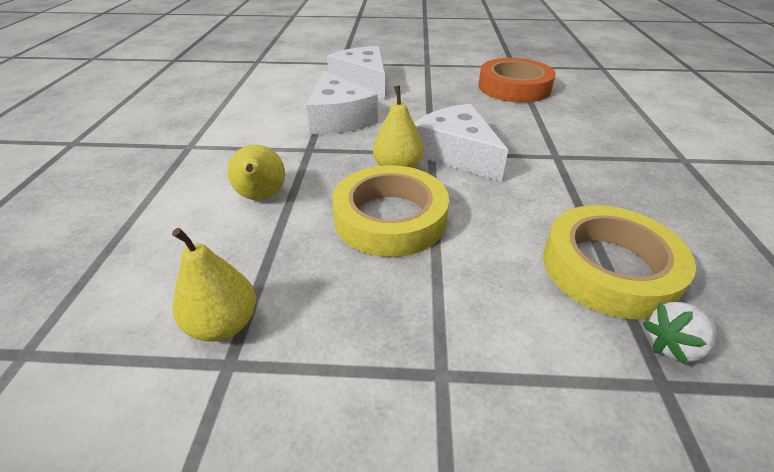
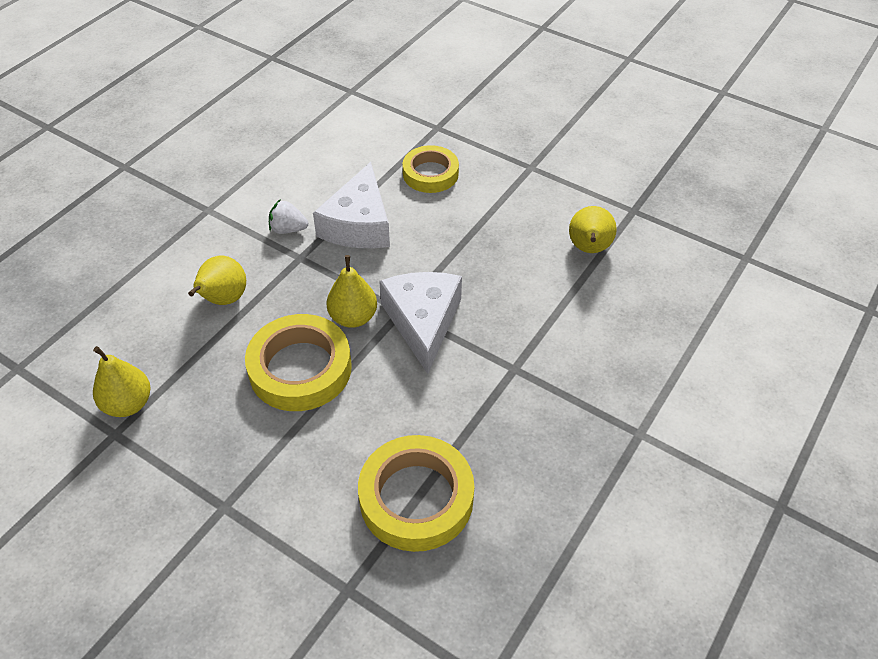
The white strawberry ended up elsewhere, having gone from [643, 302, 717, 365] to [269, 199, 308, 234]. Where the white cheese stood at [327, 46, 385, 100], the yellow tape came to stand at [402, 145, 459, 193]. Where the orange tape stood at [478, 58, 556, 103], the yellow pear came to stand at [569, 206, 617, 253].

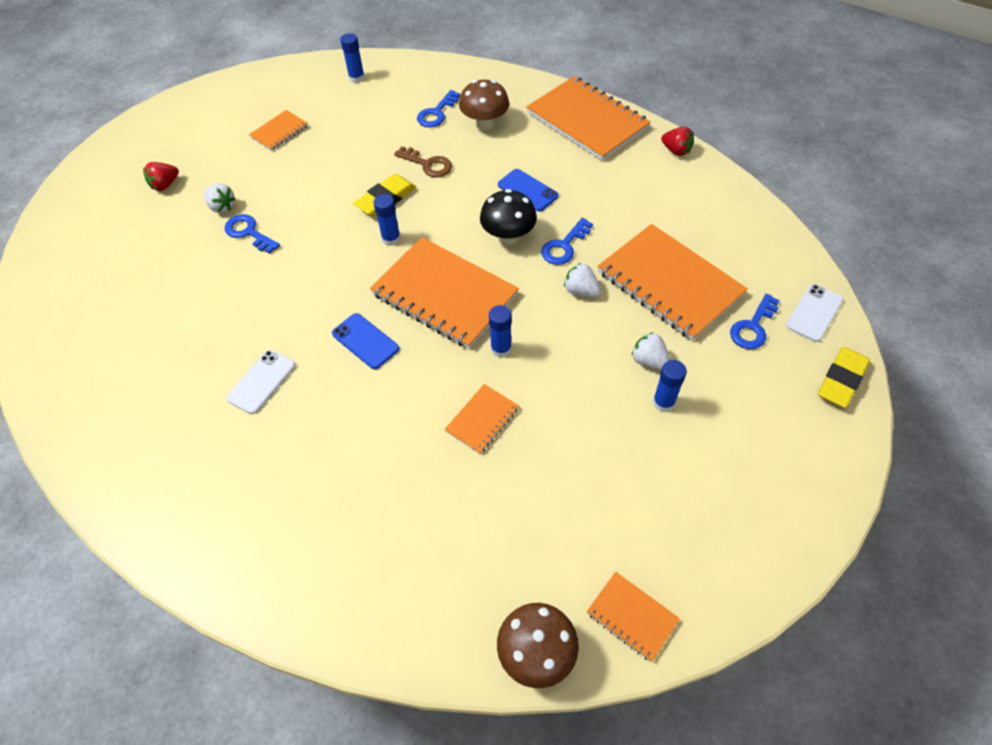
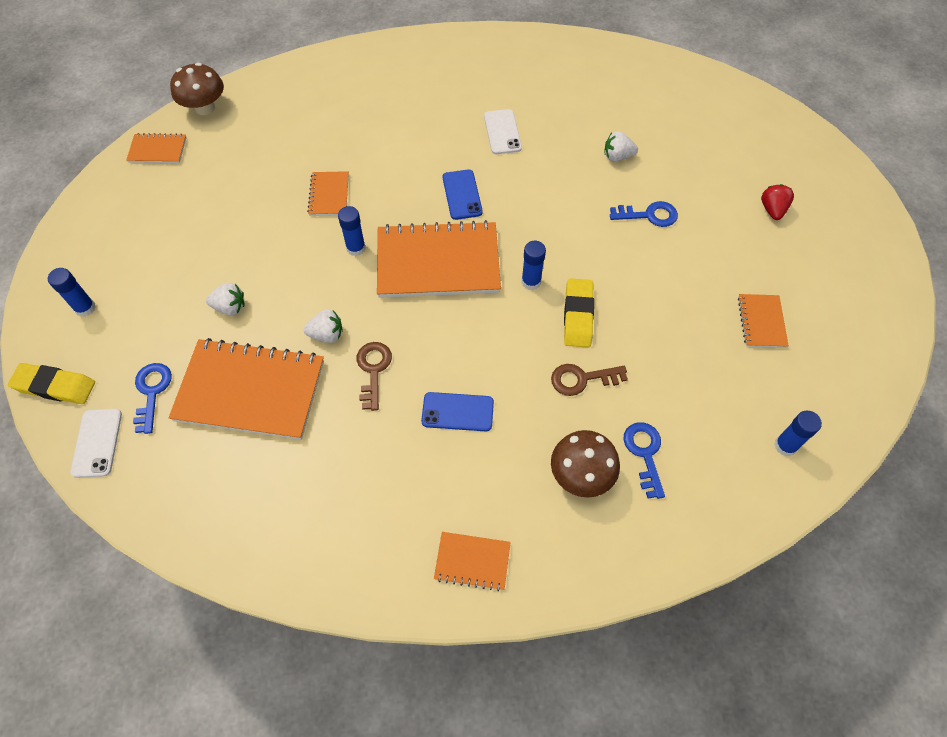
The second view lost the black mushroom at [480, 189, 537, 244]. The second view lost the red strawberry at [661, 127, 694, 156]. The white strawberry ended up elsewhere, having gone from [204, 183, 236, 213] to [604, 131, 638, 161]. The blue glue stick ended up elsewhere, having gone from [653, 360, 687, 412] to [48, 268, 96, 317]. What was the blue key at [541, 218, 593, 265] turned into the brown key at [357, 342, 392, 411]. The blue phone at [332, 313, 399, 369] ended up facing another way, 75 degrees clockwise from before. The yellow eraser at [818, 347, 870, 408] ended up facing another way, 75 degrees counterclockwise from before. The size of the orange notebook at [526, 76, 651, 161] changed by a factor of 0.48.

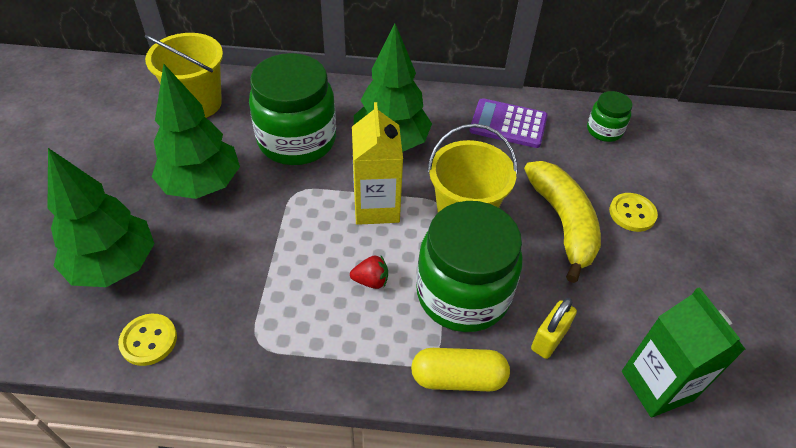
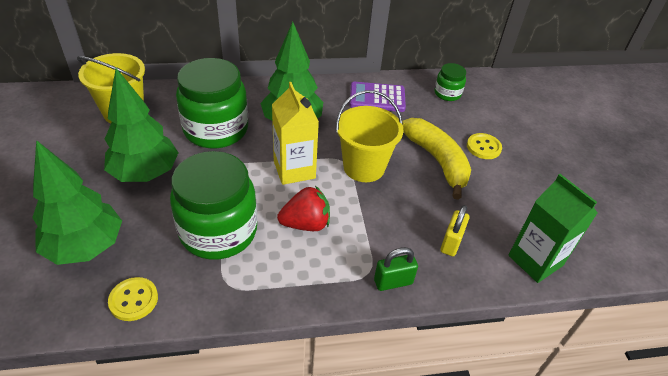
The green jar ended up elsewhere, having gone from [416, 201, 523, 332] to [170, 151, 257, 260]. Where the yellow capsule stood at [411, 348, 510, 391], the green padlock came to stand at [374, 247, 418, 291]. The size of the red strawberry at [350, 255, 388, 289] changed by a factor of 1.68.

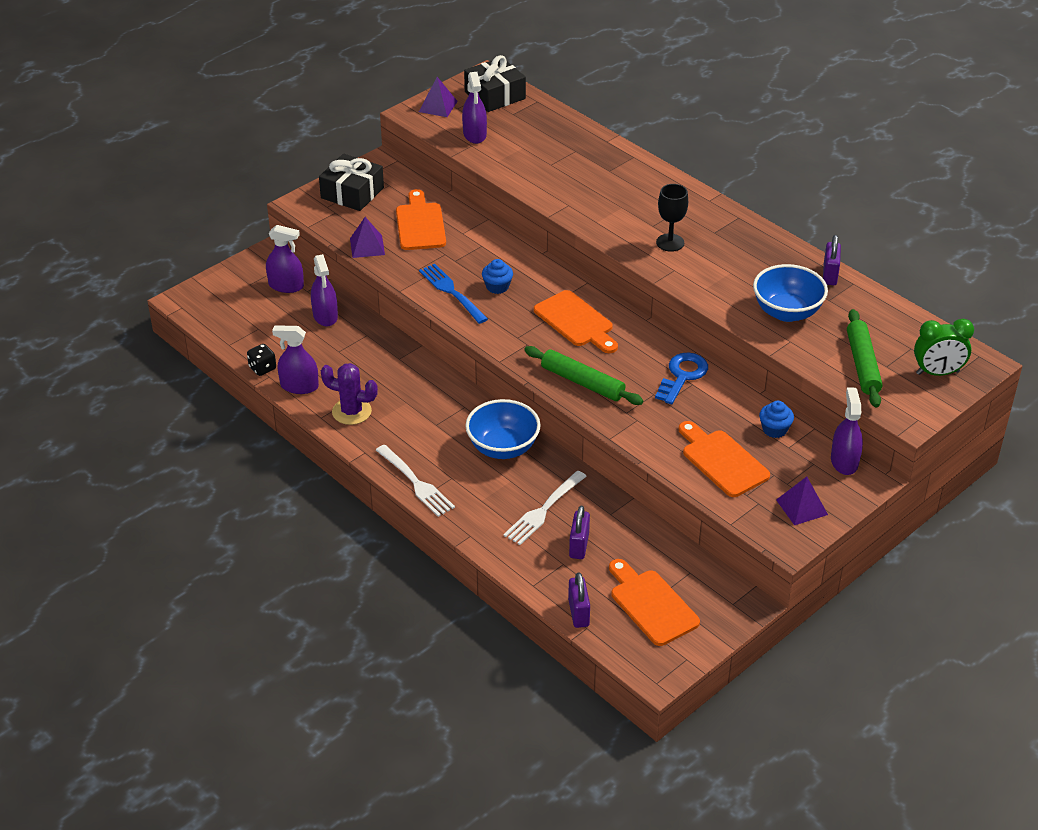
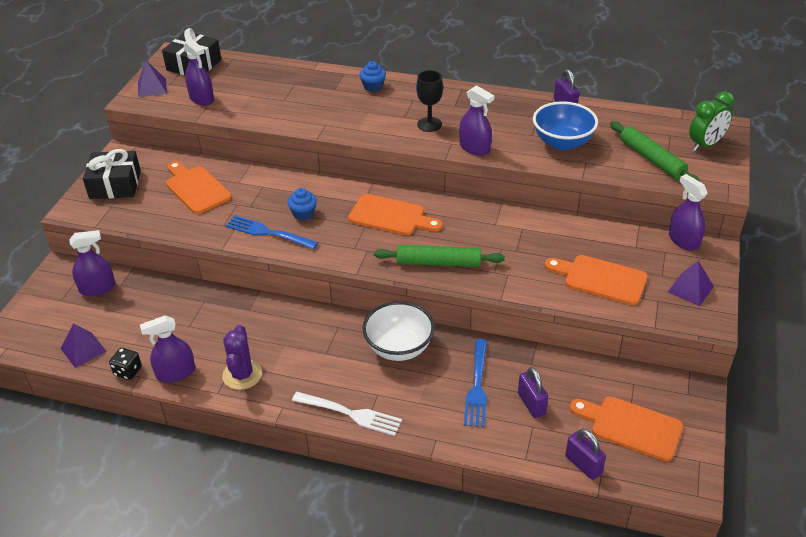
The second view lost the blue key at [655, 352, 708, 404]. The purple spray bottle ended up elsewhere, having gone from [311, 254, 338, 326] to [459, 85, 494, 156]. The purple pyramid ended up elsewhere, having gone from [350, 217, 385, 258] to [61, 323, 106, 368]. The blue cupcake ended up elsewhere, having gone from [759, 401, 794, 438] to [359, 61, 386, 92]. What was the blue bowl at [465, 399, 541, 459] turned into the white bowl at [362, 301, 435, 361]. What was the white fork at [503, 471, 587, 545] turned into the blue fork at [464, 339, 487, 428]. The purple cactus at [321, 363, 378, 425] ended up facing another way, 75 degrees counterclockwise from before.

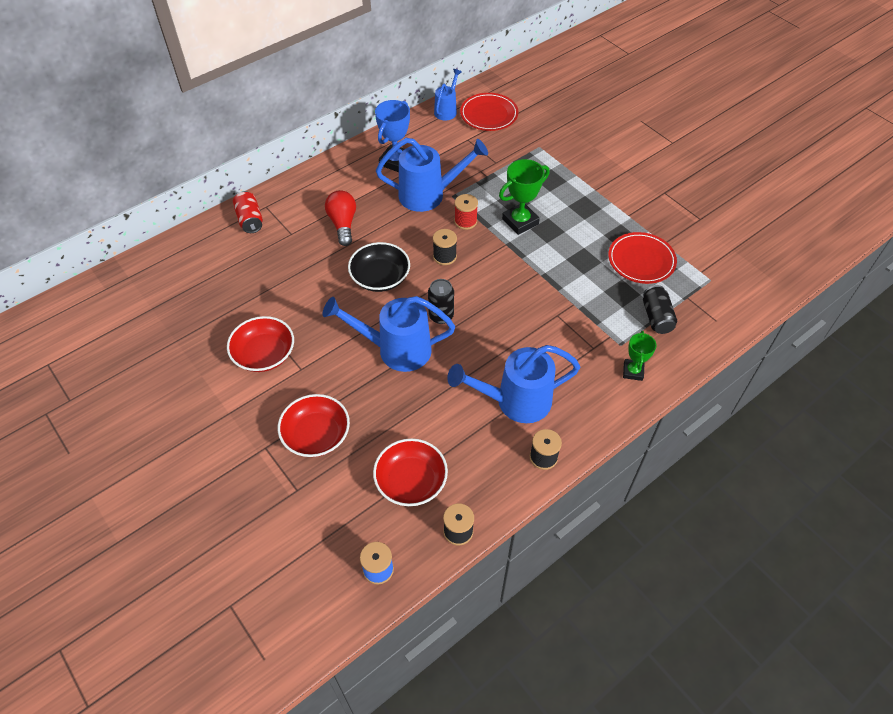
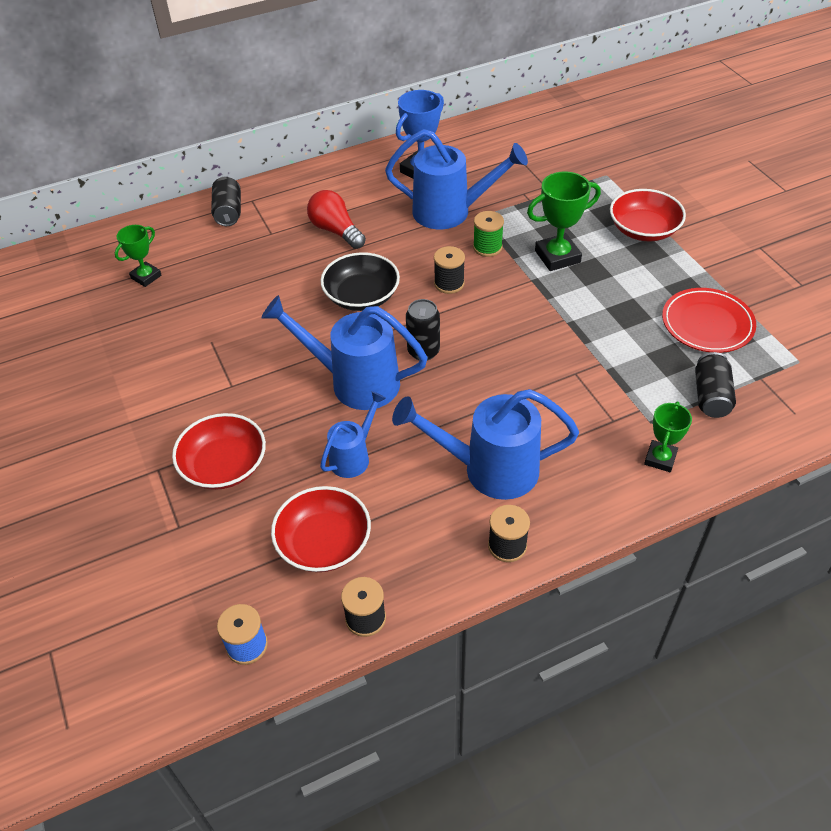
The second view lost the red plate at [460, 93, 518, 131]. The second view gained the green trophy at [115, 225, 162, 287]. The red bowl ended up elsewhere, having gone from [227, 316, 294, 372] to [610, 189, 686, 241]. The blue watering can ended up elsewhere, having gone from [434, 69, 462, 121] to [320, 391, 386, 478]. What was the red can at [233, 191, 263, 233] turned into the black can at [211, 176, 241, 226]. What was the red spool at [454, 194, 478, 230] turned into the green spool at [473, 211, 504, 257]. The red light bulb at [325, 190, 356, 246] ended up facing another way, 45 degrees counterclockwise from before.

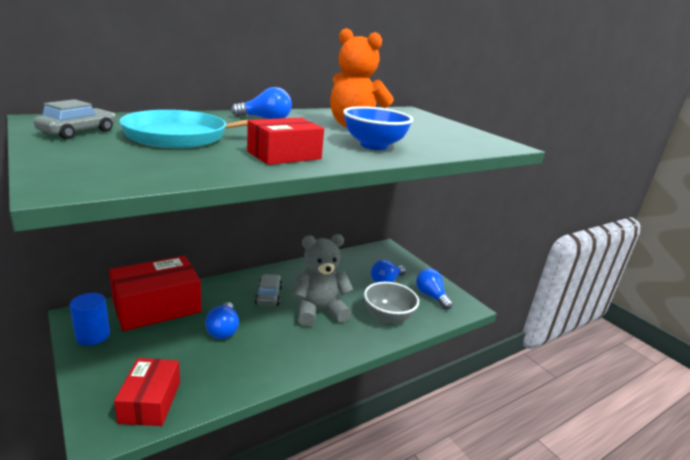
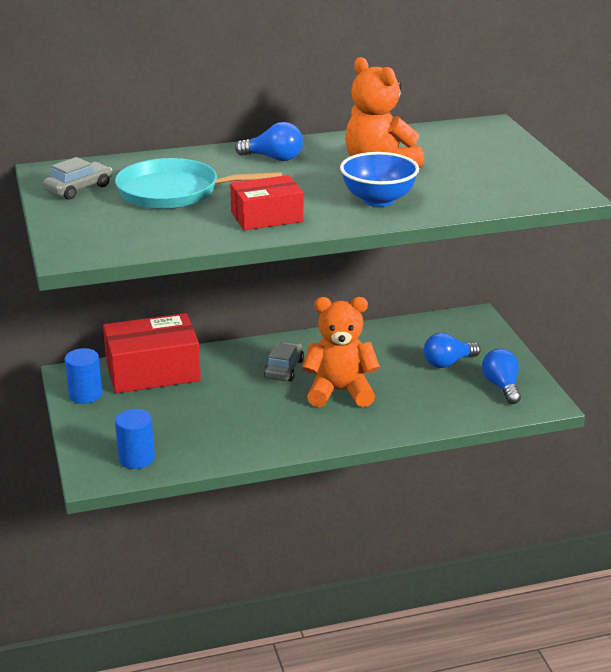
The second view lost the blue light bulb at [205, 302, 239, 339]. The second view lost the grey bowl at [364, 282, 419, 324]. Where the red box stood at [114, 358, 180, 426], the blue cylinder came to stand at [115, 409, 155, 469]. What was the grey teddy bear at [292, 234, 354, 327] turned into the orange teddy bear at [302, 297, 380, 407].

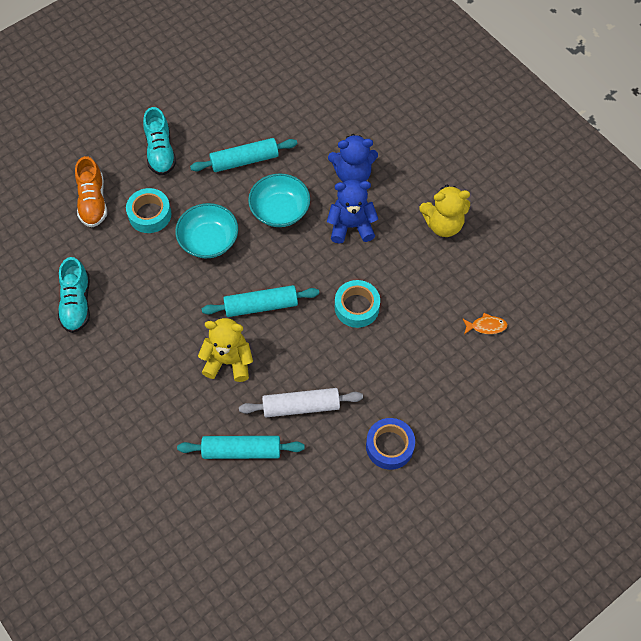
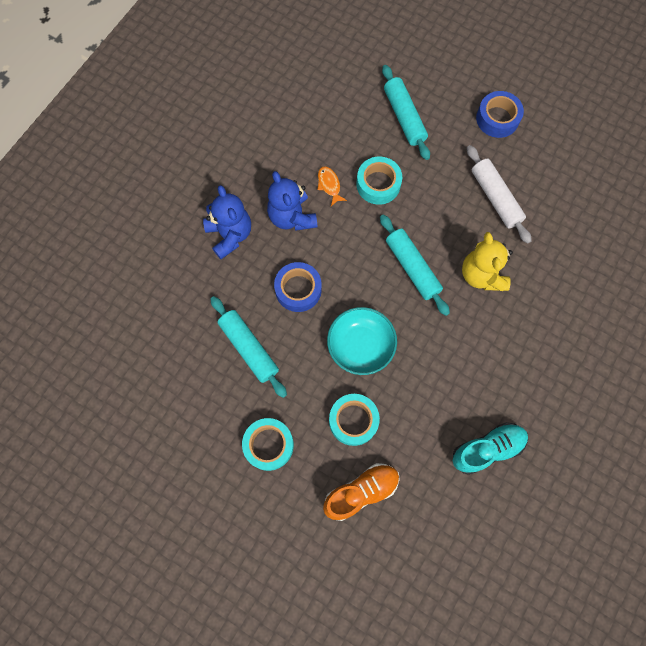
The second view lost the yellow teddy bear at [419, 185, 470, 237]. The turquoise rolling pin ended up elsewhere, having gone from [177, 436, 305, 459] to [382, 65, 430, 160]. The orange fish ended up elsewhere, having gone from [462, 313, 508, 334] to [318, 166, 347, 206]. Where the turquoise shoe stood at [143, 107, 176, 176], the turquoise tape came to stand at [242, 418, 294, 471]. Where the turquoise bowl stood at [248, 173, 310, 227], the blue tape came to stand at [274, 262, 322, 312].

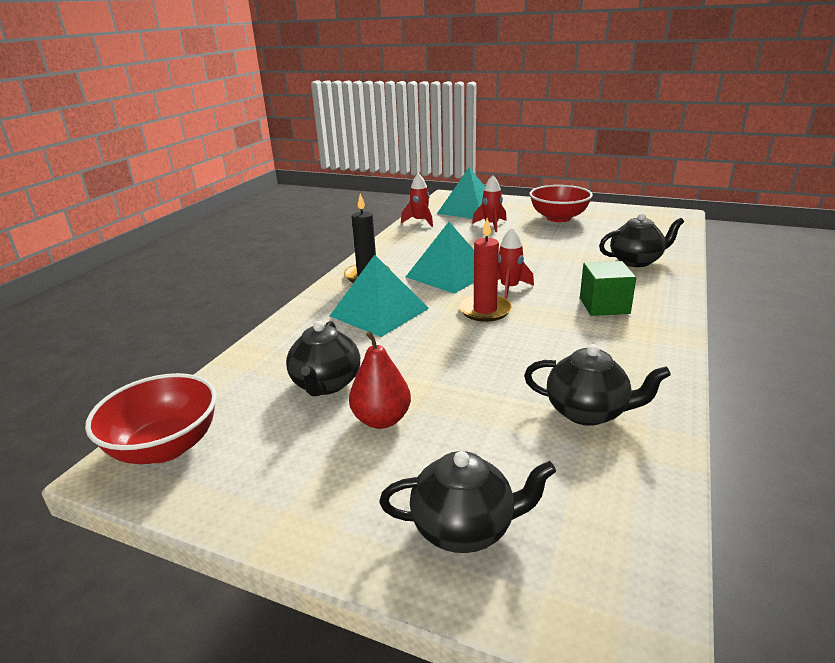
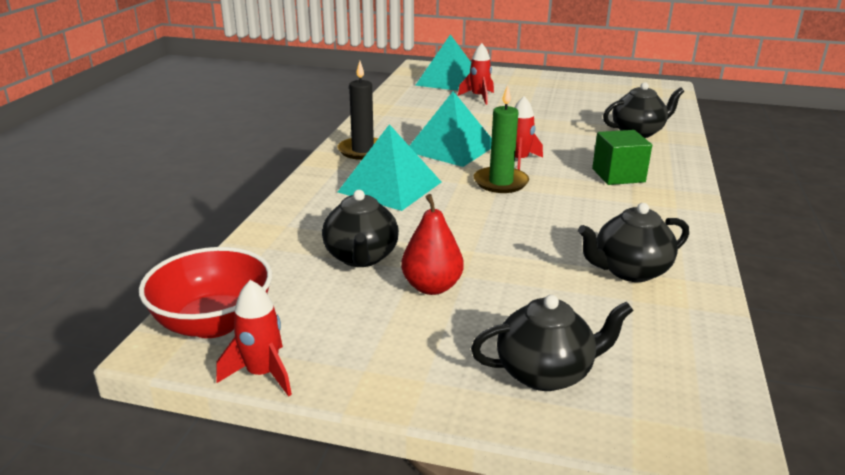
The second view lost the red bowl at [529, 185, 593, 222]. The red rocket ended up elsewhere, having gone from [401, 173, 433, 227] to [216, 280, 292, 397]. What was the red candle at [459, 218, 512, 322] turned into the green candle at [474, 85, 529, 193]. The black teapot at [524, 344, 671, 426] ended up facing another way, 150 degrees clockwise from before.

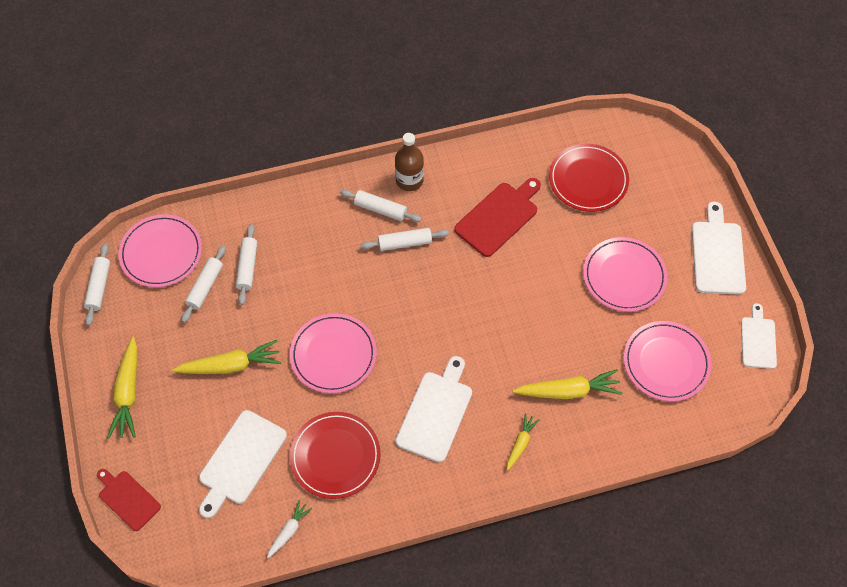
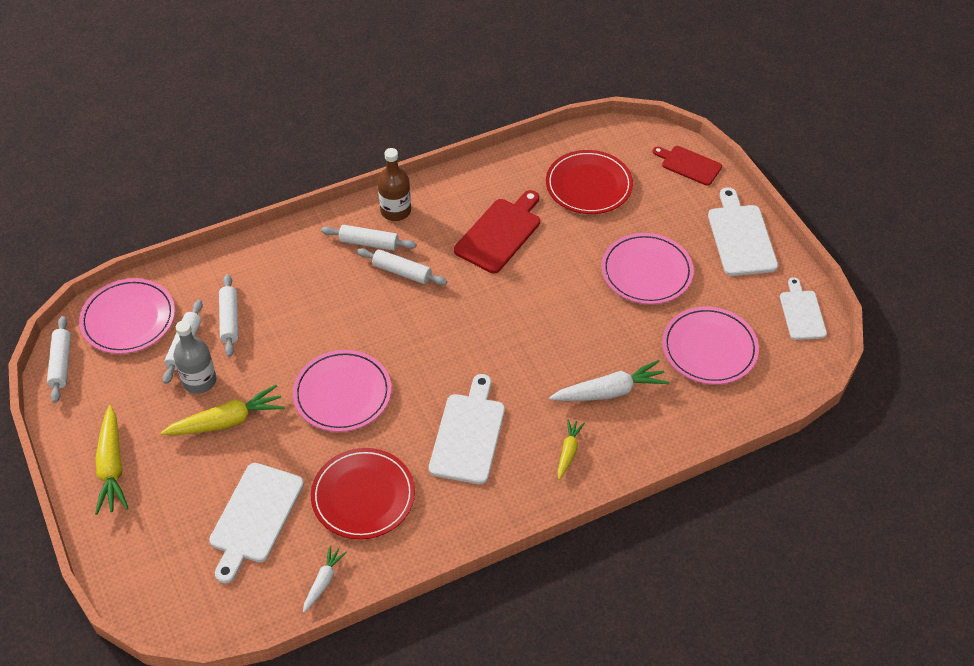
The second view gained the grey bottle at [174, 320, 216, 394]. The red cutting board ended up elsewhere, having gone from [97, 469, 161, 531] to [652, 146, 722, 186]. What was the yellow carrot at [513, 369, 622, 399] turned into the white carrot at [549, 360, 670, 401]. The white rolling pin at [361, 228, 449, 251] ended up facing another way, 45 degrees clockwise from before.

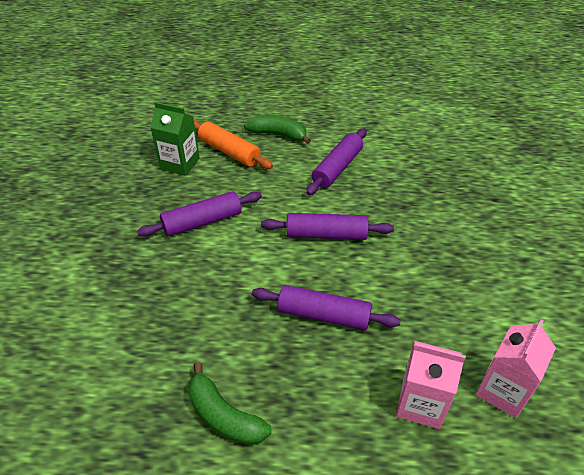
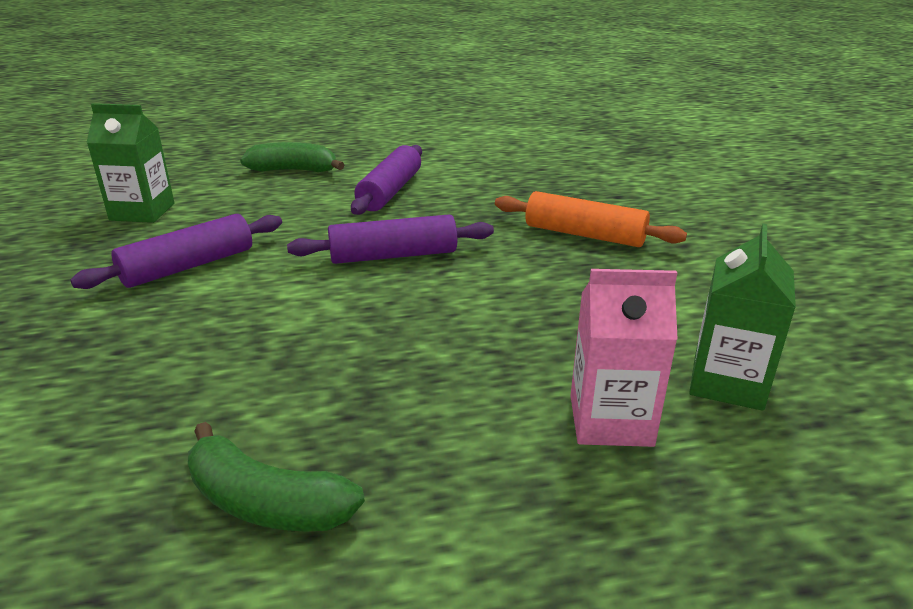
The second view lost the purple rolling pin at [252, 285, 401, 330]. The orange rolling pin ended up elsewhere, having gone from [194, 120, 273, 169] to [495, 191, 687, 247]. What was the pink carton at [476, 320, 556, 418] turned into the green carton at [689, 223, 796, 411].

